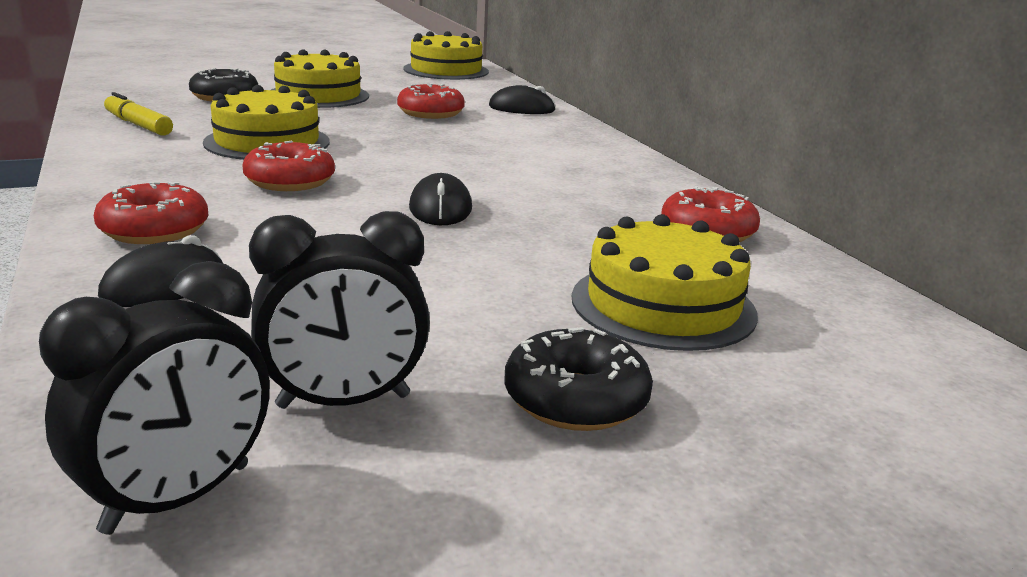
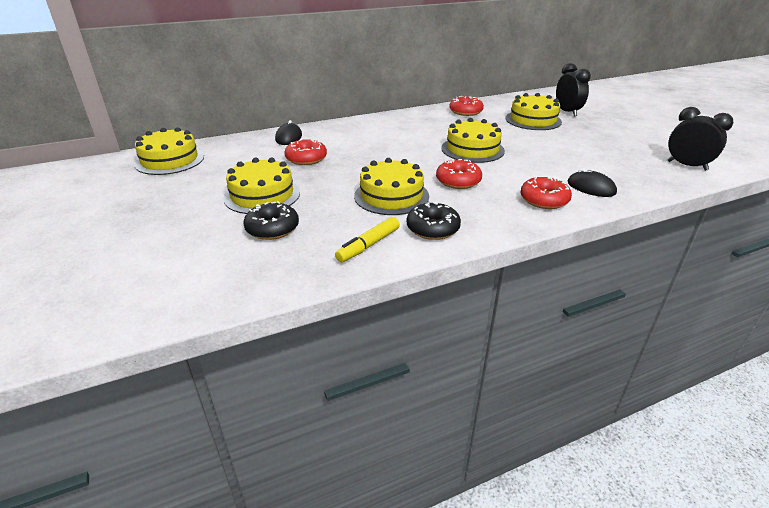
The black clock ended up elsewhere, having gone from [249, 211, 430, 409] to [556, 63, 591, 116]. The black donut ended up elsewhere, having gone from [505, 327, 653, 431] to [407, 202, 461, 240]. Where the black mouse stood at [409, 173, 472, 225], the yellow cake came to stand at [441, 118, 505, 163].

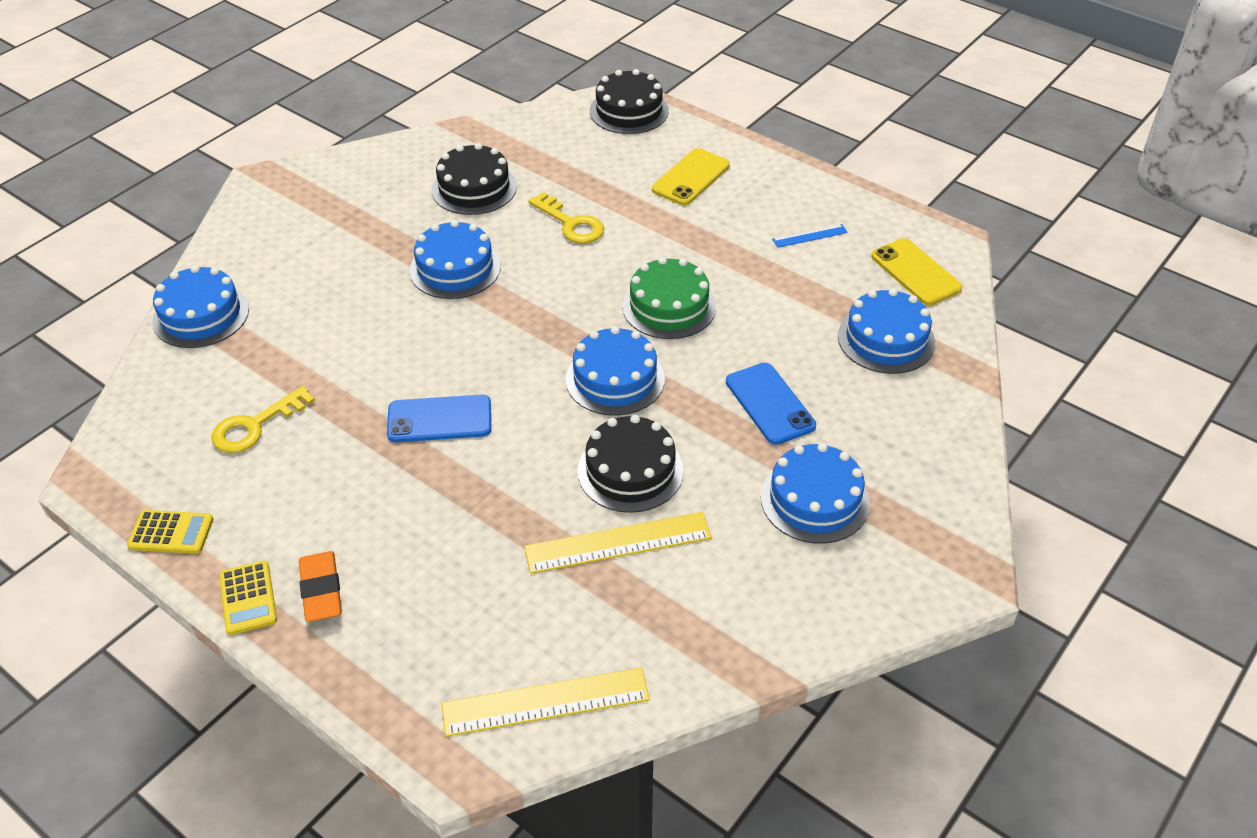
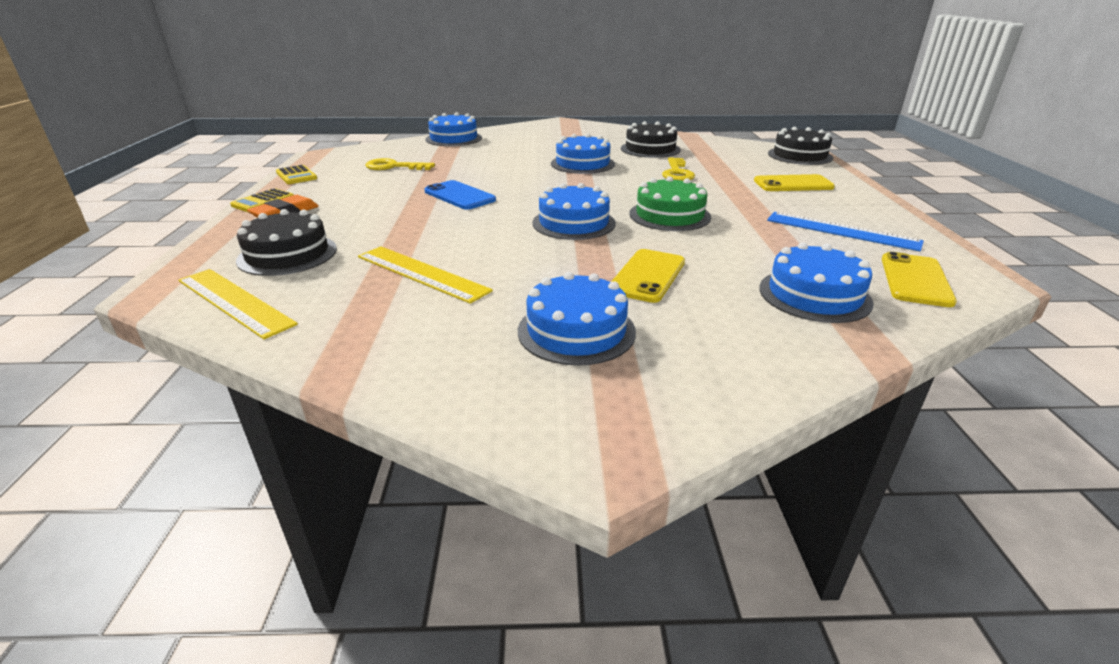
The black cake ended up elsewhere, having gone from [578, 415, 684, 513] to [236, 209, 337, 276]. What was the blue phone at [726, 363, 816, 445] turned into the yellow phone at [611, 249, 685, 303]. The size of the blue ruler at [772, 224, 848, 248] changed by a factor of 1.94.

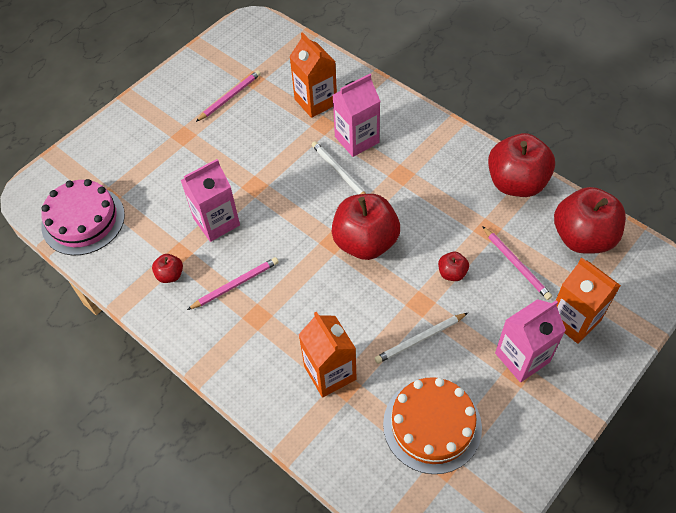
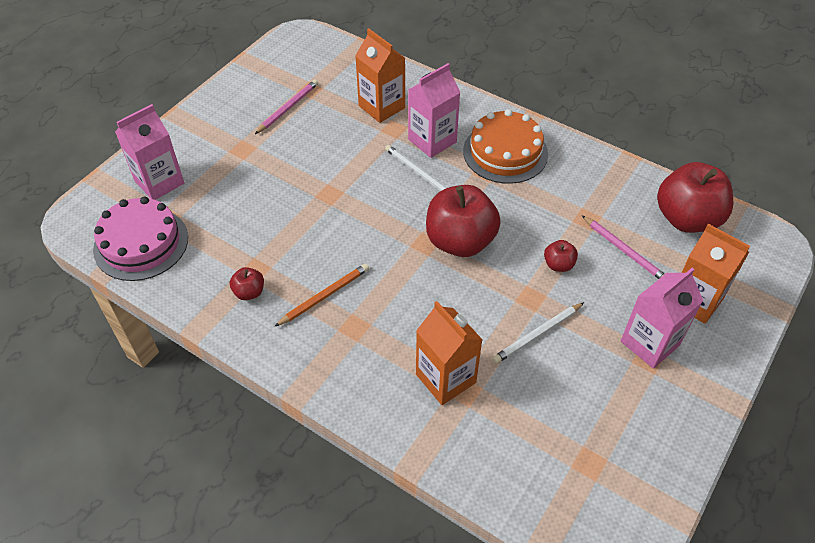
The second view lost the red apple at [488, 133, 555, 197]. The pink carton ended up elsewhere, having gone from [181, 159, 240, 242] to [115, 104, 184, 200]. The orange cake ended up elsewhere, having gone from [383, 377, 482, 474] to [463, 109, 548, 184]. What was the pink pencil at [187, 257, 279, 310] turned into the orange pencil at [274, 264, 369, 327].

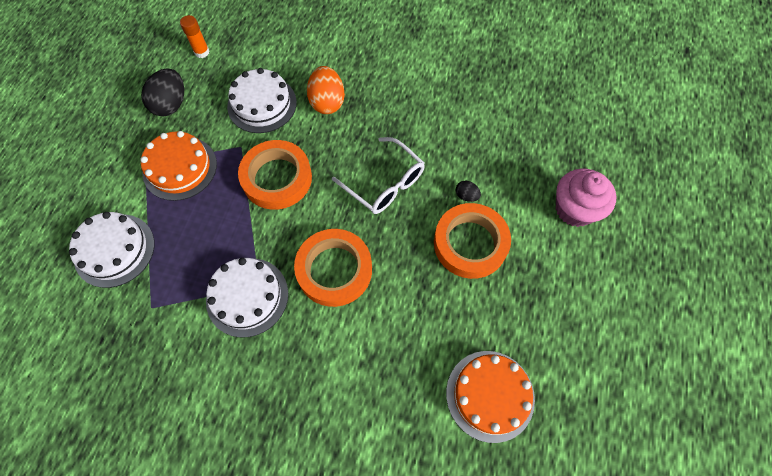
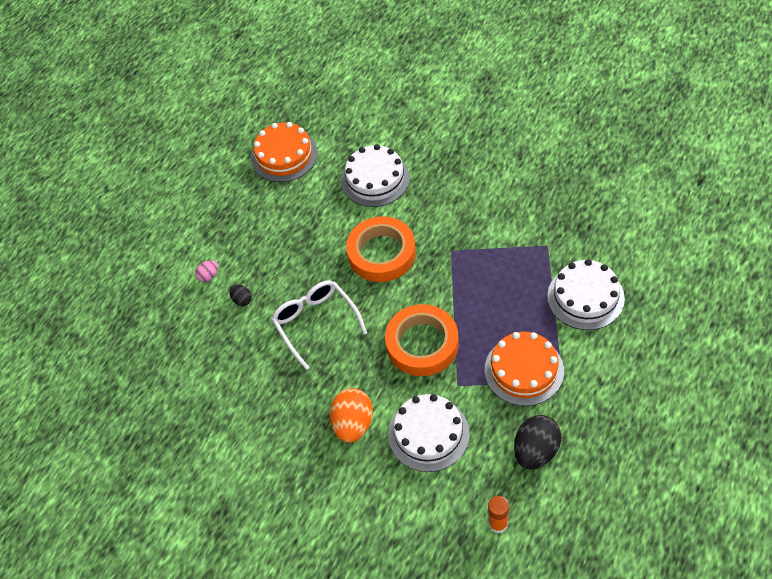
The second view lost the orange tape at [434, 203, 511, 279]. The second view lost the pink cupcake at [556, 169, 617, 227]. The second view gained the pink egg at [195, 260, 218, 282]. The white cake ended up elsewhere, having gone from [206, 258, 288, 337] to [341, 144, 410, 207].

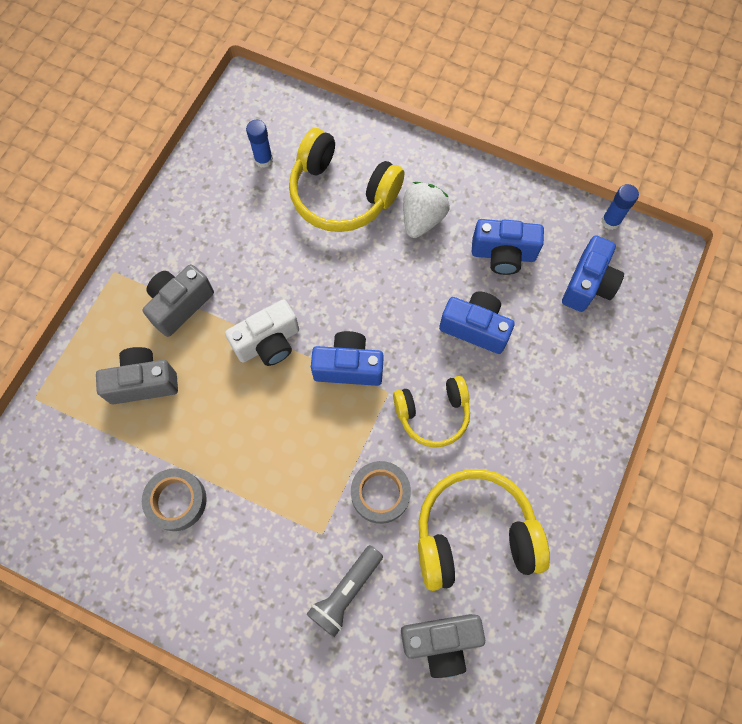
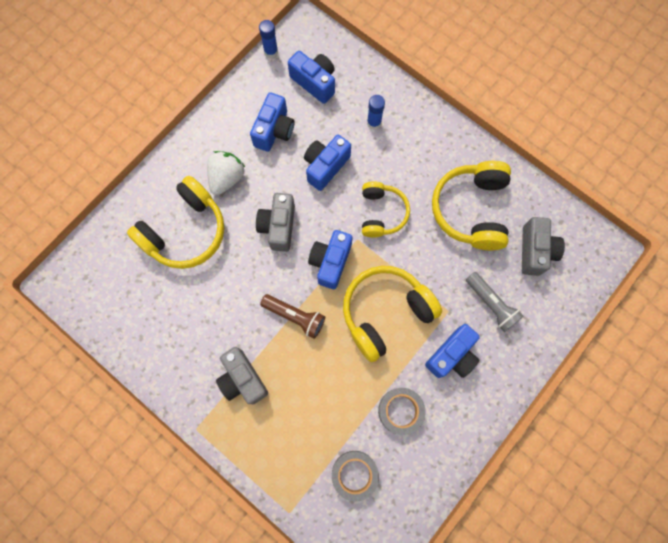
The second view gained the yellow headphones at [343, 266, 442, 362]. The second view gained the blue camera at [425, 324, 480, 378]. The grey camera ended up elsewhere, having gone from [96, 347, 178, 404] to [256, 193, 295, 252]. The blue glue stick ended up elsewhere, having gone from [246, 120, 273, 168] to [367, 95, 385, 130]. The grey tape ended up elsewhere, having gone from [351, 461, 411, 524] to [332, 451, 379, 502]. Where the white camera stood at [225, 299, 299, 366], the brown flashlight came to stand at [260, 294, 325, 339]. The white strawberry at [403, 182, 450, 238] ended up facing another way, 75 degrees clockwise from before.

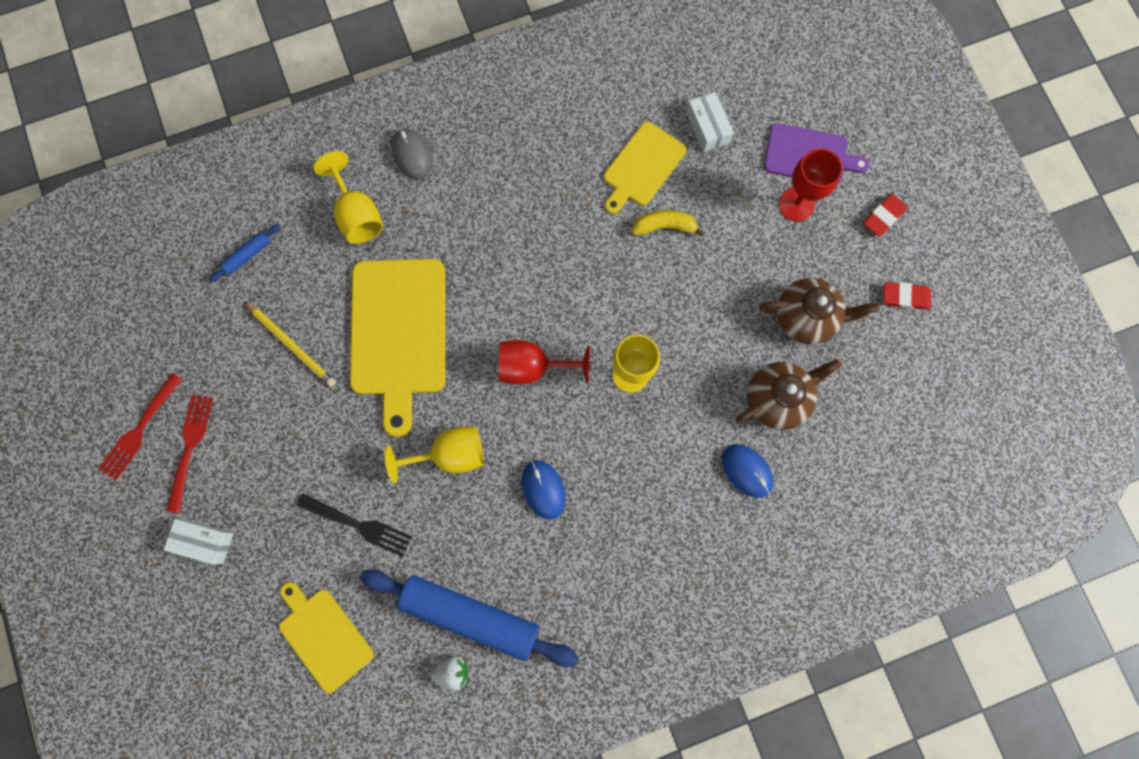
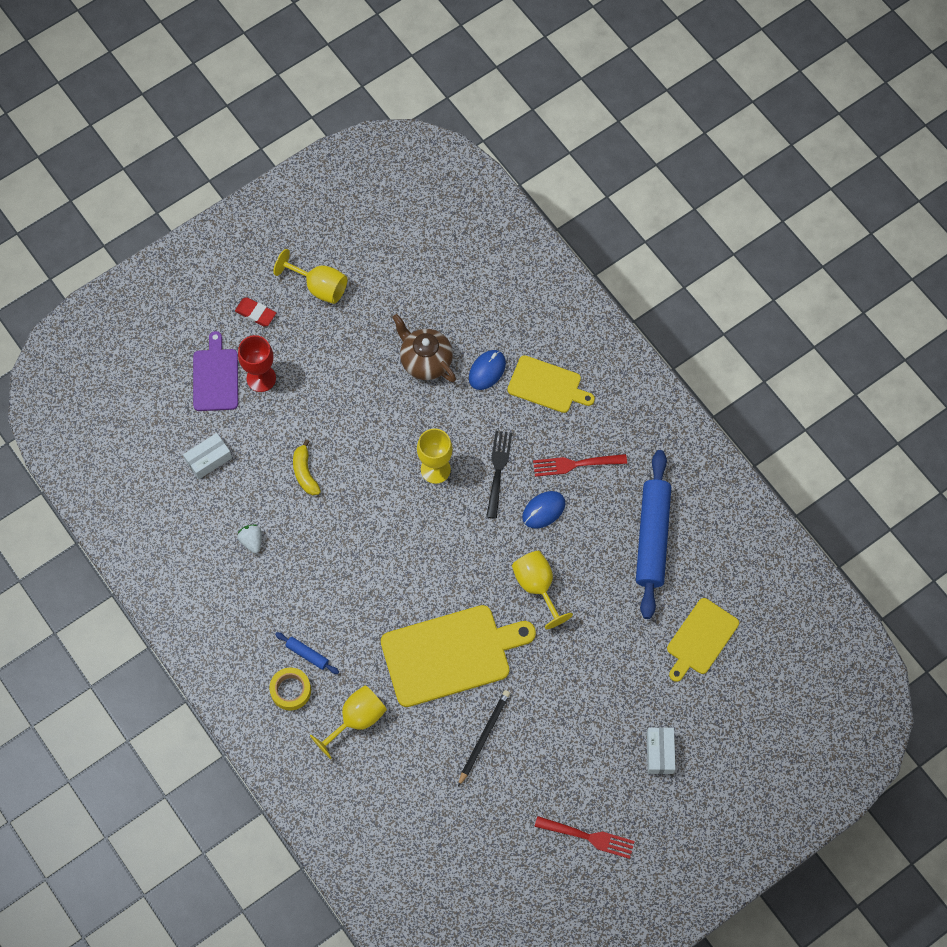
The second view lost the red goblet at [499, 340, 590, 384]. The second view lost the brown teapot at [759, 278, 880, 345]. The red fork ended up elsewhere, having gone from [167, 395, 213, 513] to [533, 454, 627, 477]. The blue rolling pin ended up elsewhere, having gone from [209, 224, 281, 283] to [275, 632, 339, 674]. The black fork ended up elsewhere, having gone from [297, 493, 412, 557] to [486, 431, 512, 519]. The white strawberry ended up elsewhere, having gone from [430, 656, 469, 691] to [238, 525, 262, 553]. The yellow cutting board ended up elsewhere, having gone from [604, 122, 687, 214] to [507, 355, 595, 413]. Where the grey mouse stood at [391, 128, 432, 180], the yellow tape came to stand at [269, 668, 311, 711]. Where the red eraser stood at [883, 282, 931, 310], the yellow goblet came to stand at [274, 249, 348, 304]. What was the yellow pencil at [244, 301, 336, 387] turned into the black pencil at [458, 690, 510, 787].

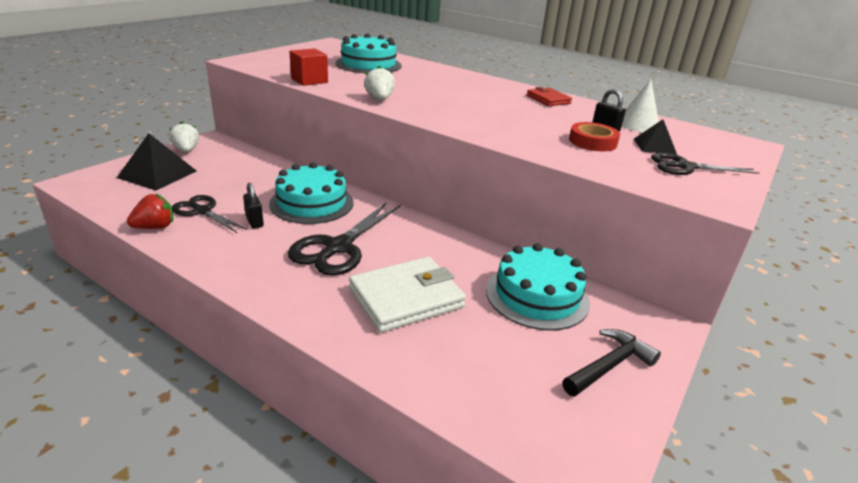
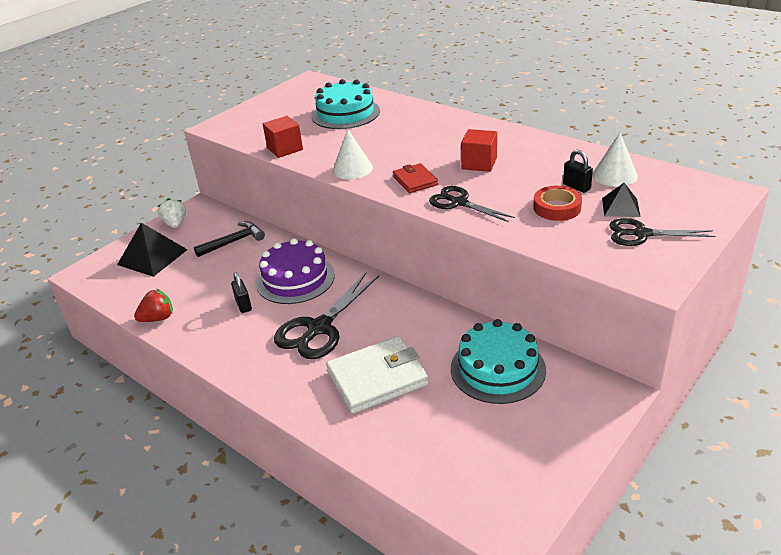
The second view gained the red cube at [461, 129, 497, 172]. The black scissors ended up elsewhere, having gone from [172, 195, 247, 233] to [429, 186, 515, 222]. The red wallet ended up elsewhere, having gone from [527, 87, 572, 106] to [393, 163, 438, 193]. The black hammer ended up elsewhere, having gone from [562, 329, 661, 396] to [194, 222, 265, 257]. Where the white strawberry stood at [364, 66, 395, 100], the white cone came to stand at [332, 129, 373, 179]. What was the turquoise cake at [269, 162, 354, 224] turned into the purple cake at [256, 238, 335, 304].

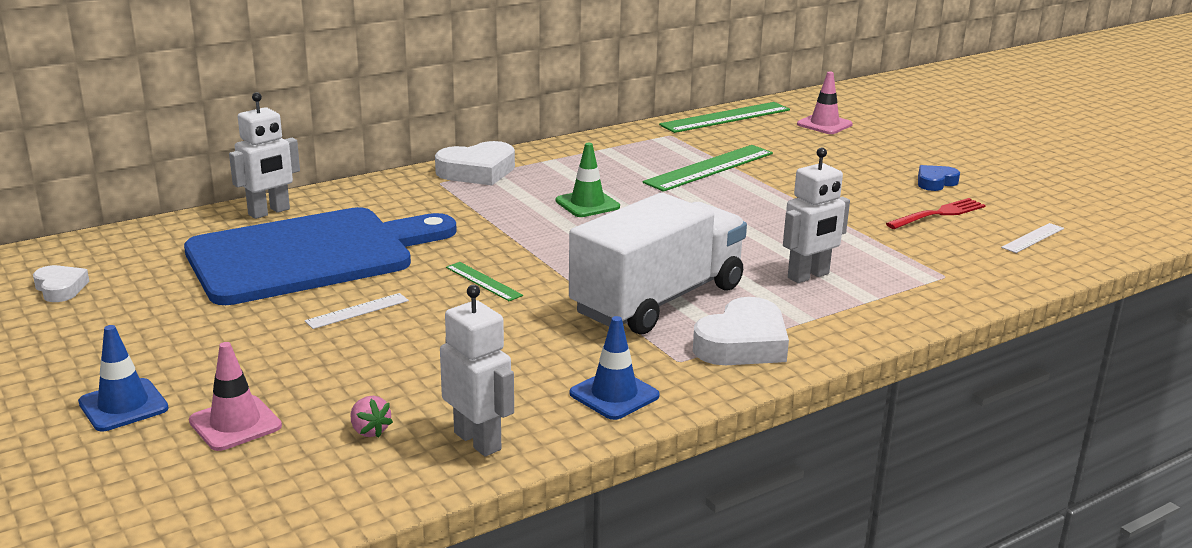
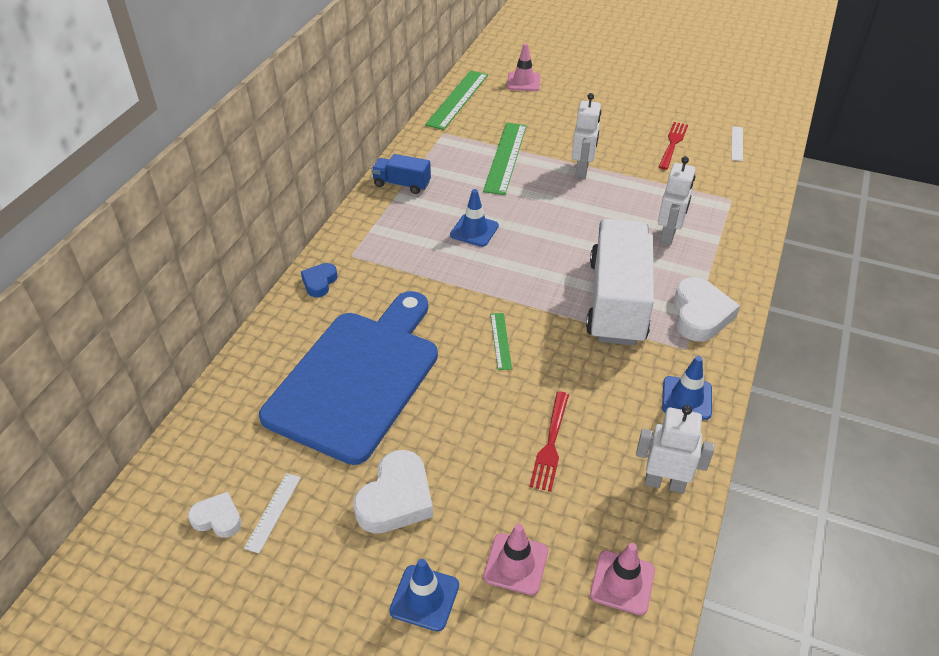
The second view lost the pink strawberry at [351, 396, 393, 438]. The second view gained the blue truck at [371, 154, 431, 194]. The second view gained the red fork at [530, 392, 569, 492]. The second view gained the pink traffic cone at [590, 543, 655, 615]. The white robot ended up elsewhere, having gone from [229, 92, 300, 219] to [572, 93, 601, 179]. The white ruler ended up elsewhere, having gone from [305, 293, 409, 329] to [244, 473, 301, 553]. The white heart ended up elsewhere, having gone from [435, 141, 515, 185] to [353, 450, 433, 534]. The blue heart ended up elsewhere, having gone from [918, 165, 960, 191] to [301, 263, 338, 297]. What was the green traffic cone at [556, 143, 620, 217] turned into the blue traffic cone at [450, 189, 499, 247]. The green ruler at [446, 262, 523, 301] ended up facing another way, 75 degrees clockwise from before.

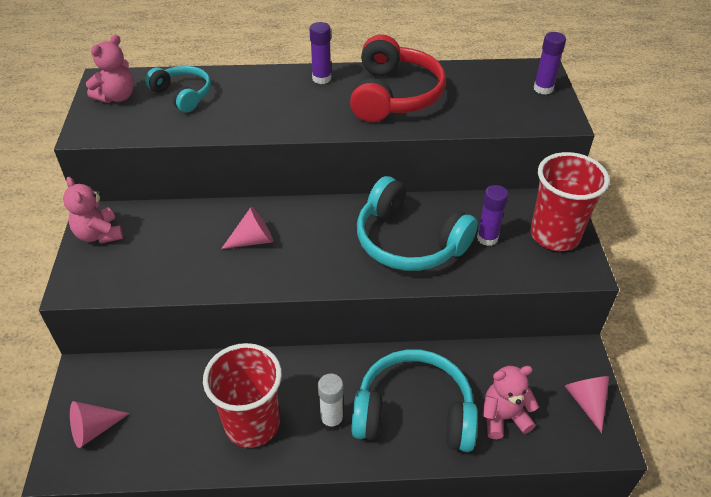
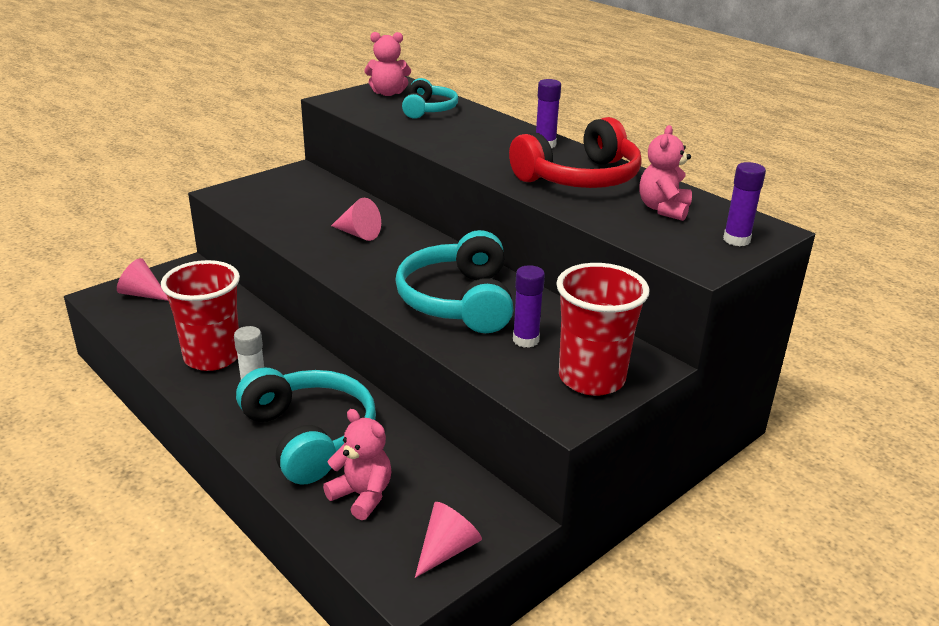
The pink teddy bear ended up elsewhere, having gone from [63, 177, 123, 244] to [640, 125, 692, 221].

